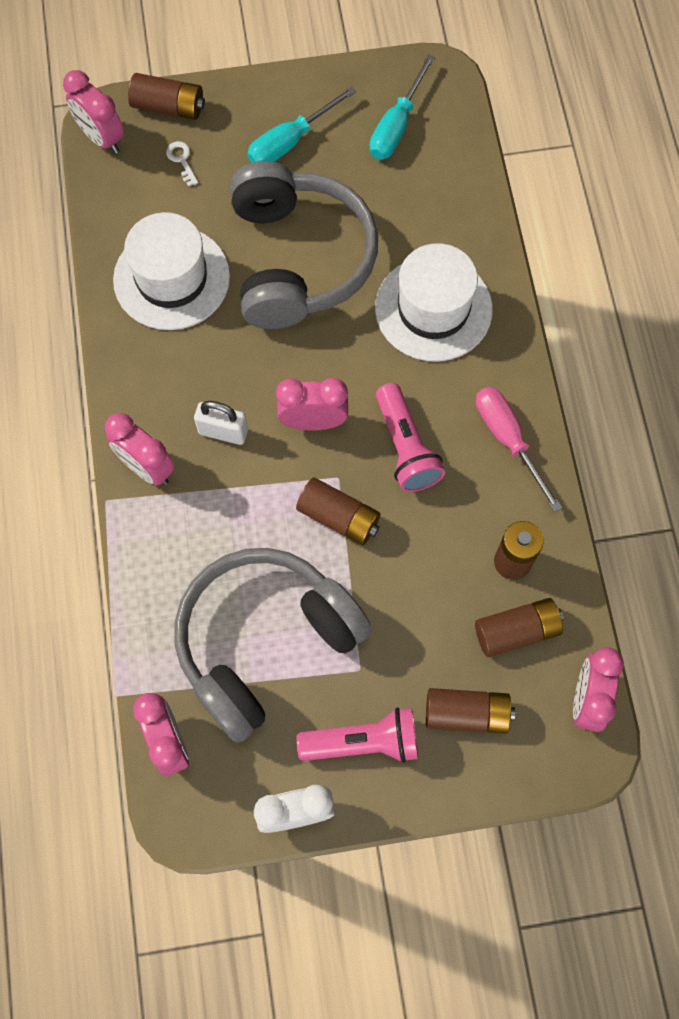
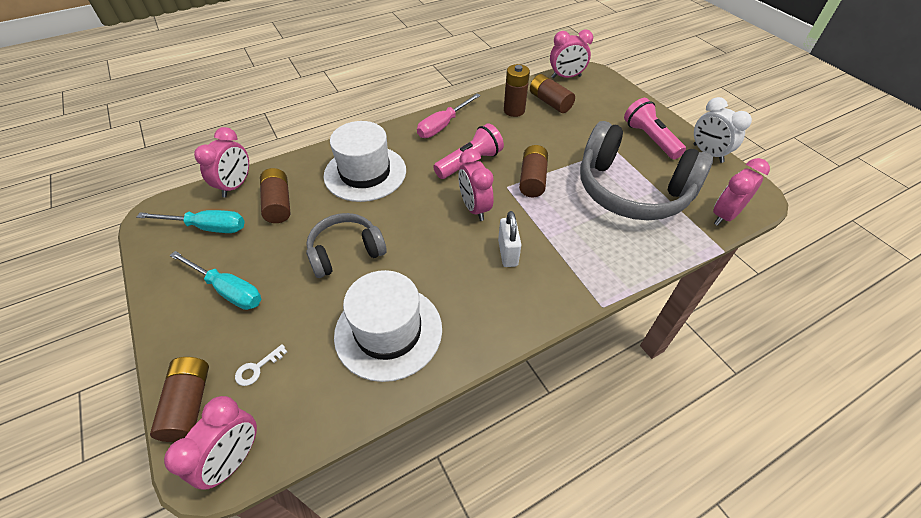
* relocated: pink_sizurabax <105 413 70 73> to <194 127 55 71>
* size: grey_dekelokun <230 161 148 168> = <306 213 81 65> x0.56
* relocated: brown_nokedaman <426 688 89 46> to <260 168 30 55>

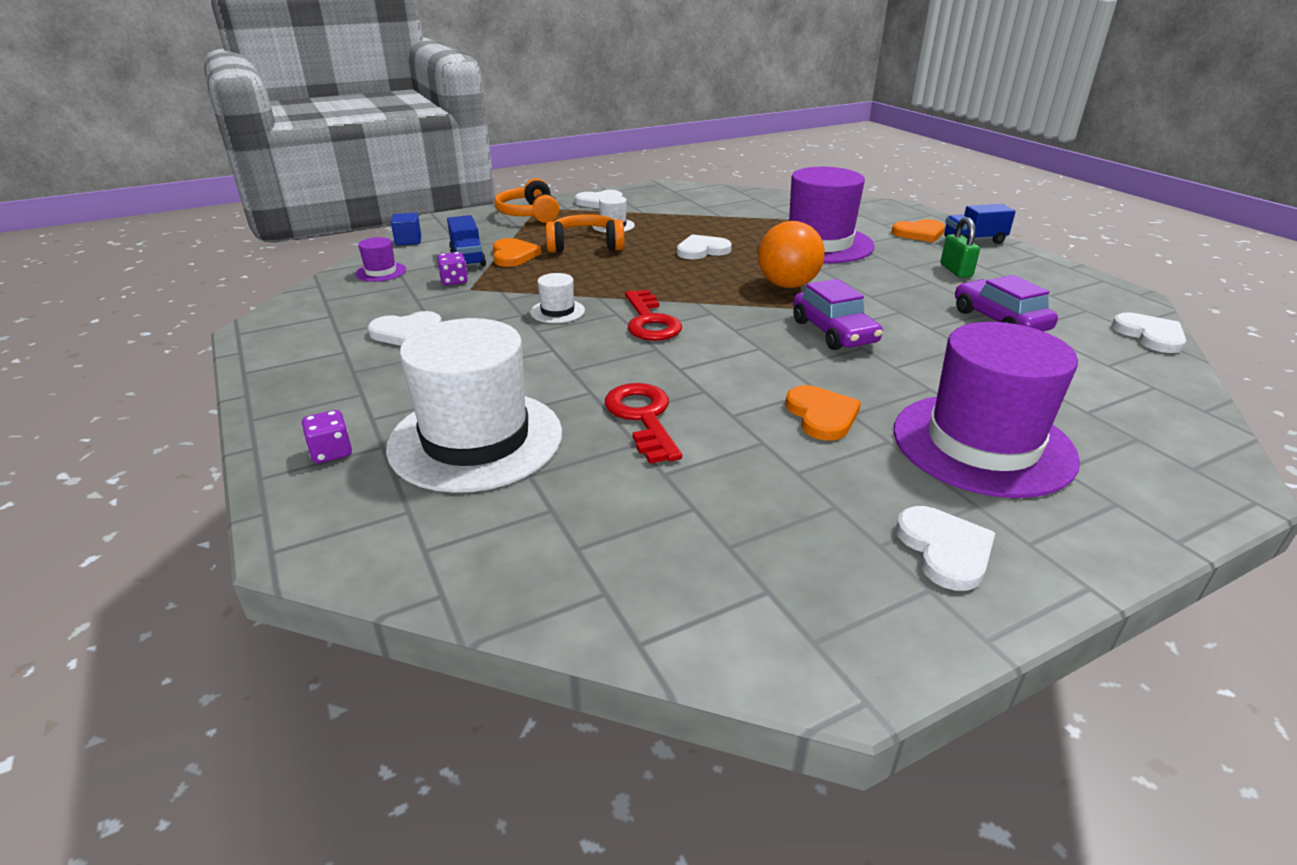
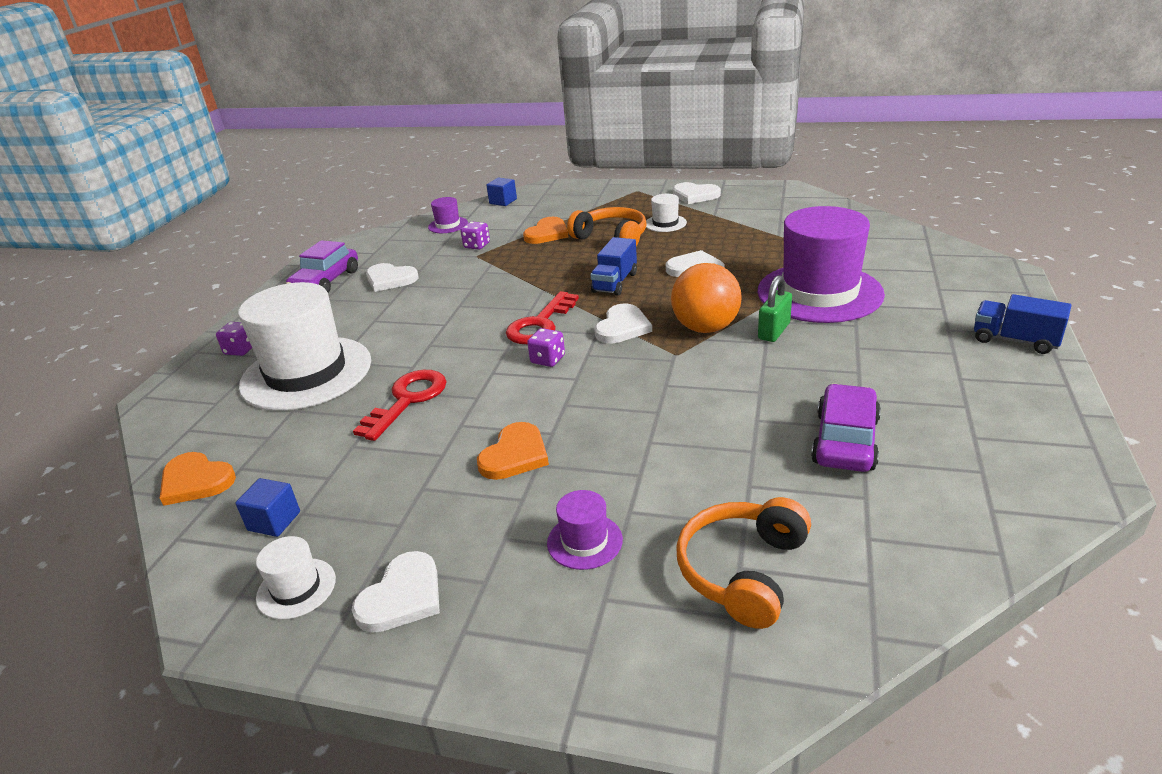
* relocated: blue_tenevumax <447 215 39 51> to <590 237 47 58>
* relocated: orange_dekelokun <494 178 66 45> to <676 497 135 132>
* relocated: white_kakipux <530 273 55 50> to <256 536 80 84>
* relocated: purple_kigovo <793 279 90 71> to <286 240 72 53>
* relocated: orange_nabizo <891 219 54 23> to <160 452 76 54>
* size: purple_kakipux <893 322 187 176> = <547 490 76 80> x0.42
* relocated: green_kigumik <941 217 39 61> to <758 275 34 67>
* relocated: white_nabizo <1111 312 75 41> to <594 303 58 40>
* appeared: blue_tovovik <235 478 65 59>
* appeared: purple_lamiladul <527 328 38 39>

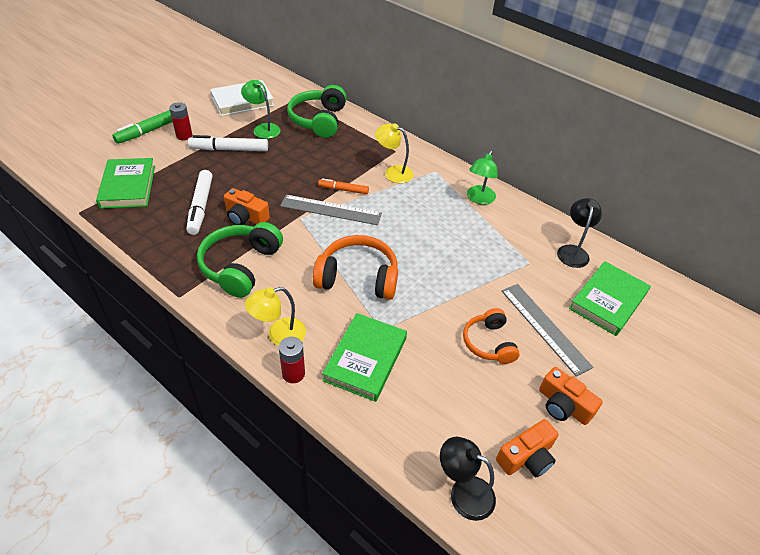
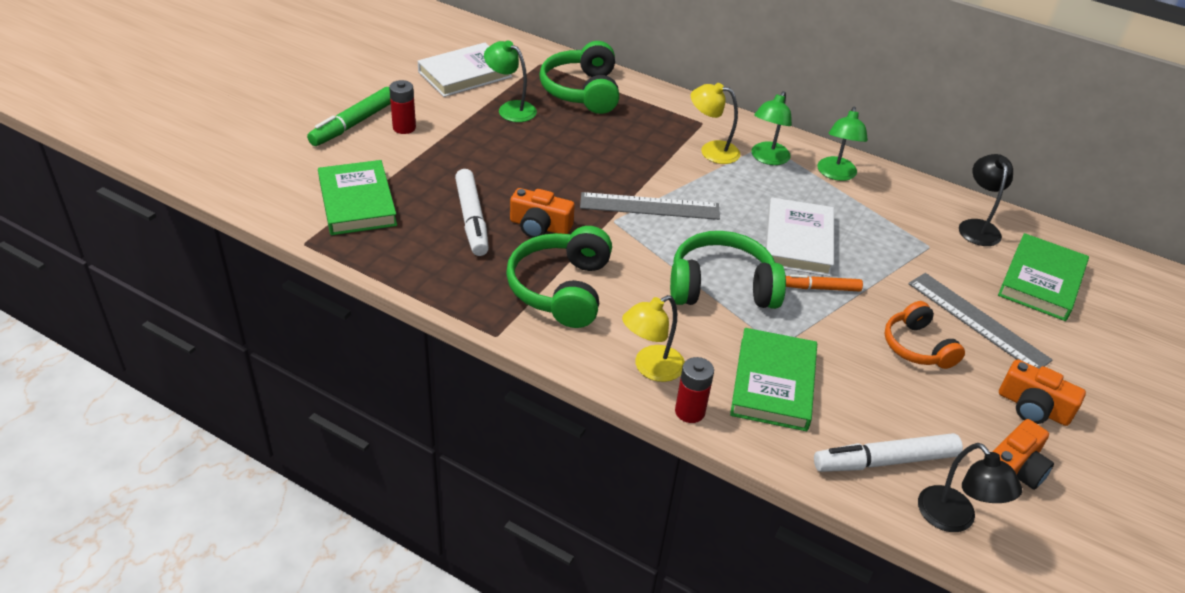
* relocated: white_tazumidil <188 135 80 16> to <814 433 149 39>
* colour: orange_dekelokun <313 235 85 65> to green_dekelokun <670 231 116 78>
* relocated: orange_tazumidil <318 178 51 16> to <786 274 77 18>
* spun: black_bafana <440 437 56 84> = <918 443 104 89> 135 degrees counterclockwise
* appeared: green_bafana <752 91 40 74>
* appeared: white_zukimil <765 198 69 78>

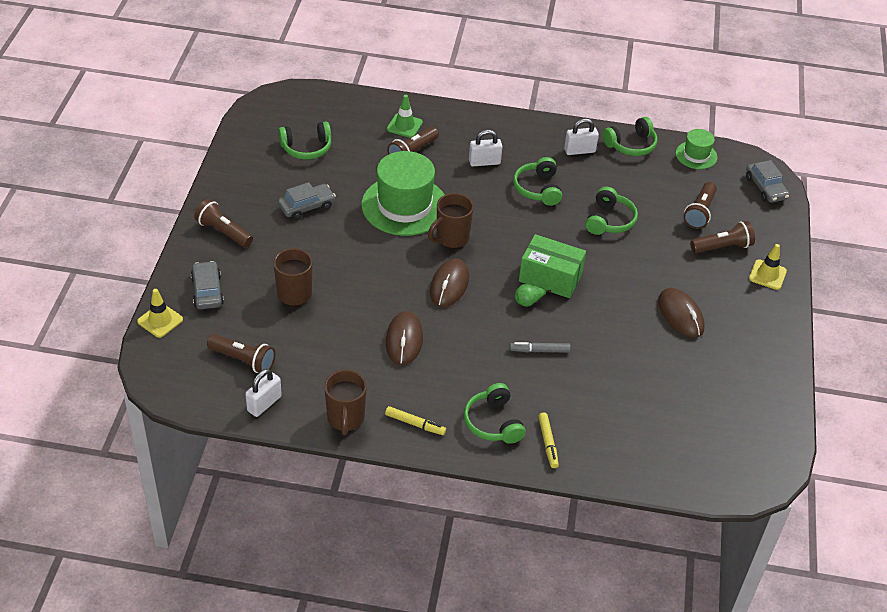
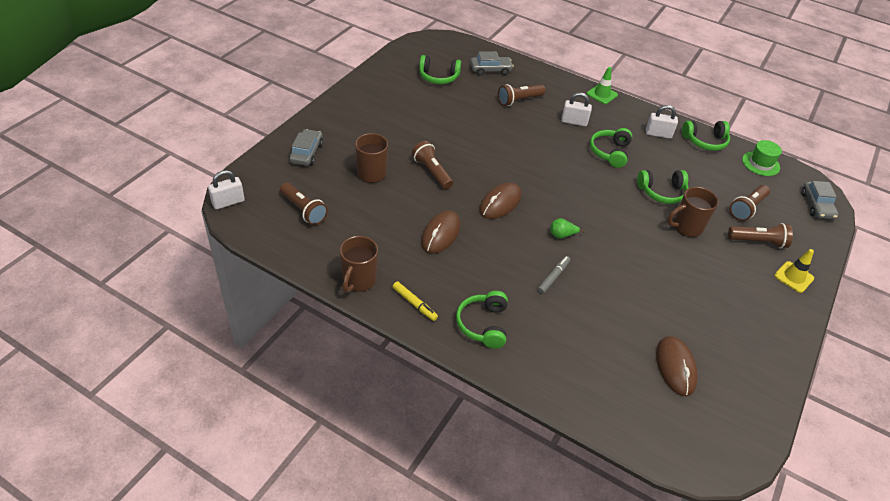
* missing: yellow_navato <137 289 46 49>
* relocated: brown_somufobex <194 199 59 48> to <412 141 41 48>
* relocated: white_kigumik <245 369 37 48> to <208 170 37 40>
* relocated: grey_kigovo <278 182 58 38> to <470 51 44 25>
* missing: green_kakipux <361 151 83 85>
* relocated: green_navato <387 95 36 43> to <587 67 31 37>
* relocated: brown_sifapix <428 193 46 55> to <667 187 51 50>
* spun: grey_tazumidil <510 342 60 11> = <537 256 33 38> 105 degrees clockwise
* missing: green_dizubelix <519 234 67 64>
* missing: yellow_tazumidil <538 413 21 55>
* spun: green_dekelokun <585 186 53 49> = <637 170 51 34> 45 degrees clockwise
* relocated: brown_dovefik <658 288 47 50> to <656 336 42 60>

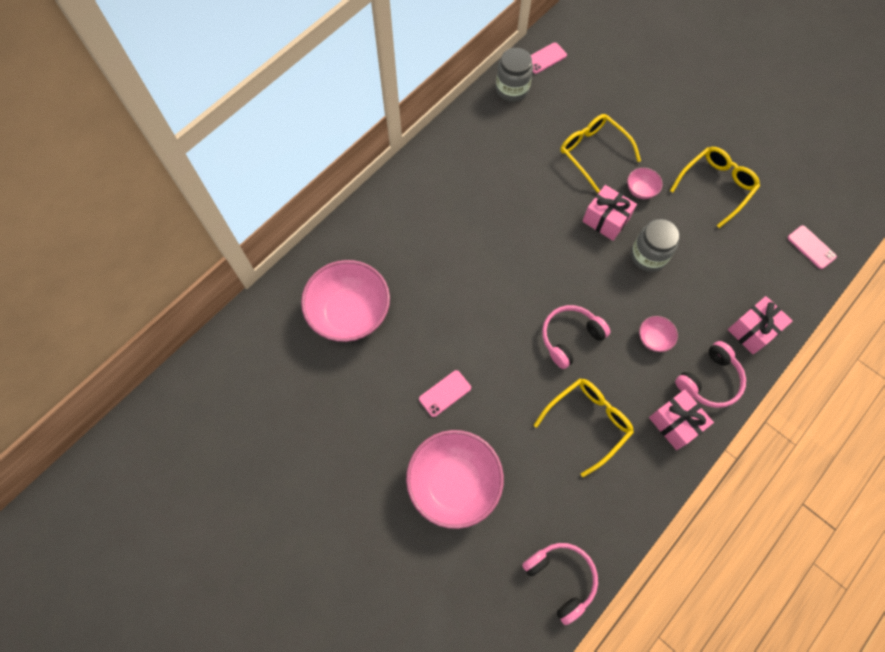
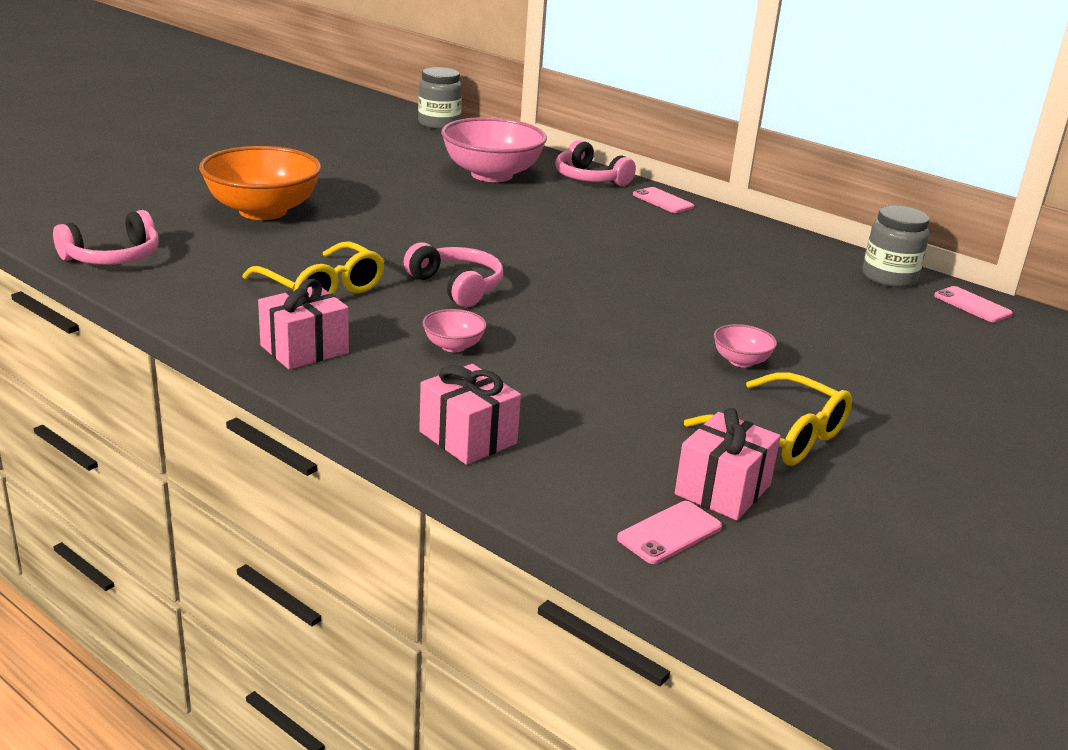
* colour: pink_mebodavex <406 430 98 99> to orange_mebodavex <199 146 122 74>
* relocated: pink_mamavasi <419 370 52 47> to <633 187 61 26>
* missing: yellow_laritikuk <560 114 81 79>
* relocated: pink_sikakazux <582 185 55 56> to <675 408 106 112>
* relocated: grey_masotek <631 219 49 53> to <418 67 44 62>
* relocated: pink_dekelokun <675 341 71 67> to <555 140 81 46>

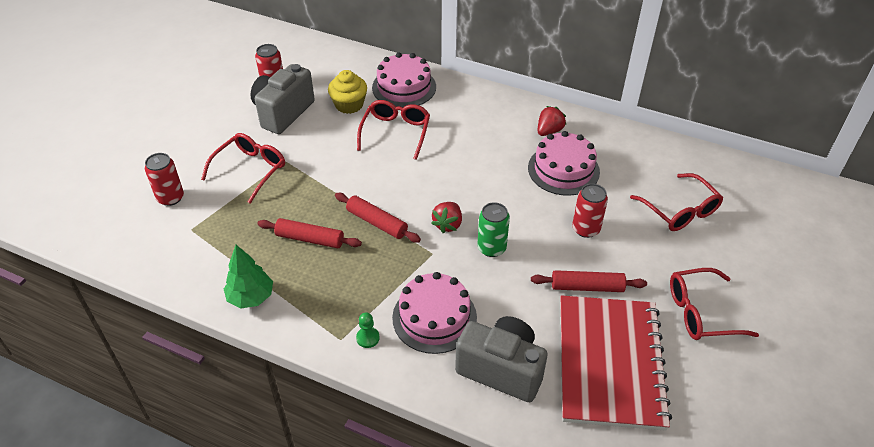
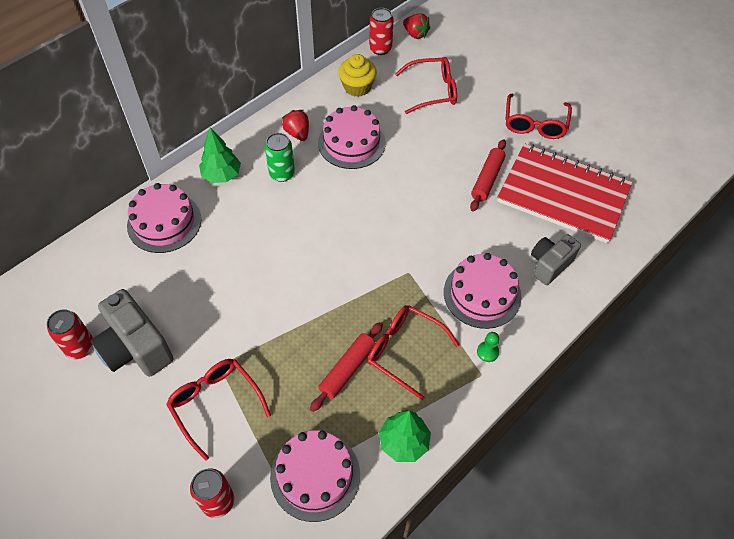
* relocated: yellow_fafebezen <328 70 39 44> to <338 54 39 43>
* missing: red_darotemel <335 193 86 50>
* relocated: red_laritikuk <357 100 73 60> to <367 305 92 95>
* relocated: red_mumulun <431 202 31 31> to <403 13 27 26>
* size: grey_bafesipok <455 316 93 86> = <531 234 50 51> x0.66
* relocated: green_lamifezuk <477 202 33 55> to <265 133 30 49>
* relocated: red_lamifezuk <572 184 36 54> to <369 8 25 47>
* appeared: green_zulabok <199 127 42 56>
* appeared: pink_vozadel <270 430 90 92>

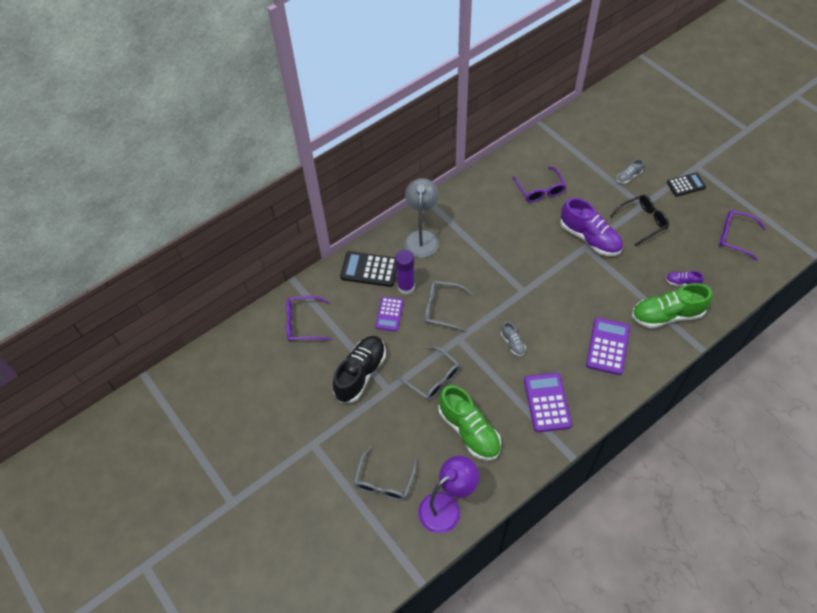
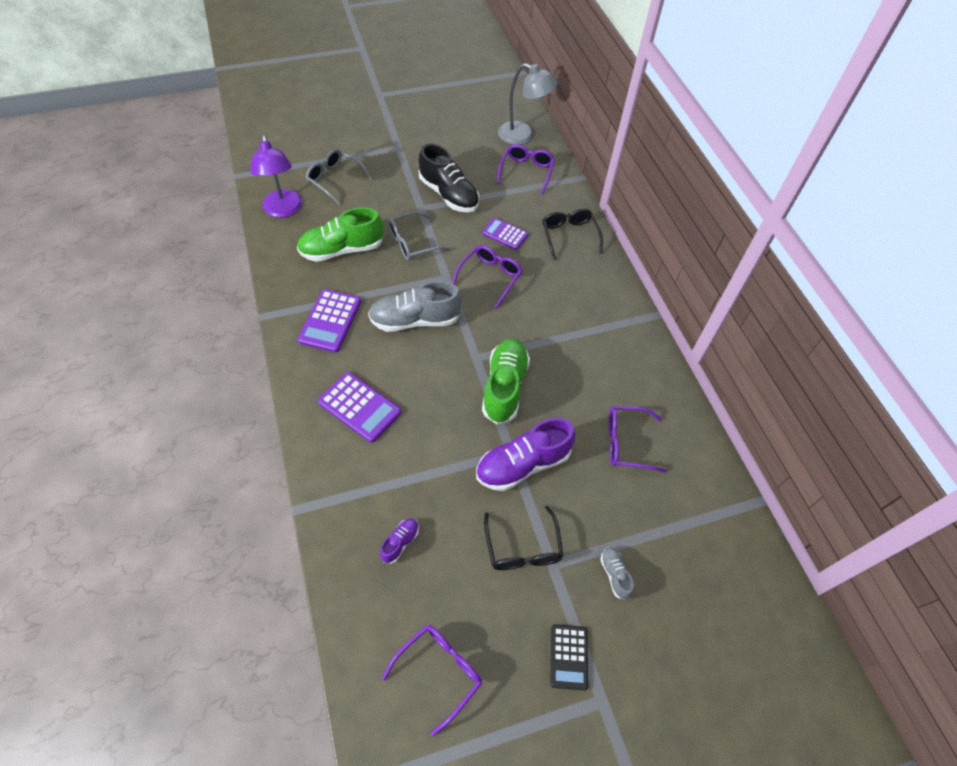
* exchanged: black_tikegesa <340 251 57 36> to black_laritikuk <542 209 61 51>
* missing: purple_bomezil <395 249 20 46>
* relocated: grey_bafana <404 178 35 80> to <498 63 60 82>
* colour: grey_laritikuk <425 281 48 51> to purple_laritikuk <452 245 70 63>
* size: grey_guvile <501 322 25 34> = <368 281 94 51> x2.13
* spun: purple_tikegesa <524 373 48 59> = <298 289 63 64> 90 degrees clockwise
* relocated: green_guvile <632 283 80 45> to <482 338 48 86>

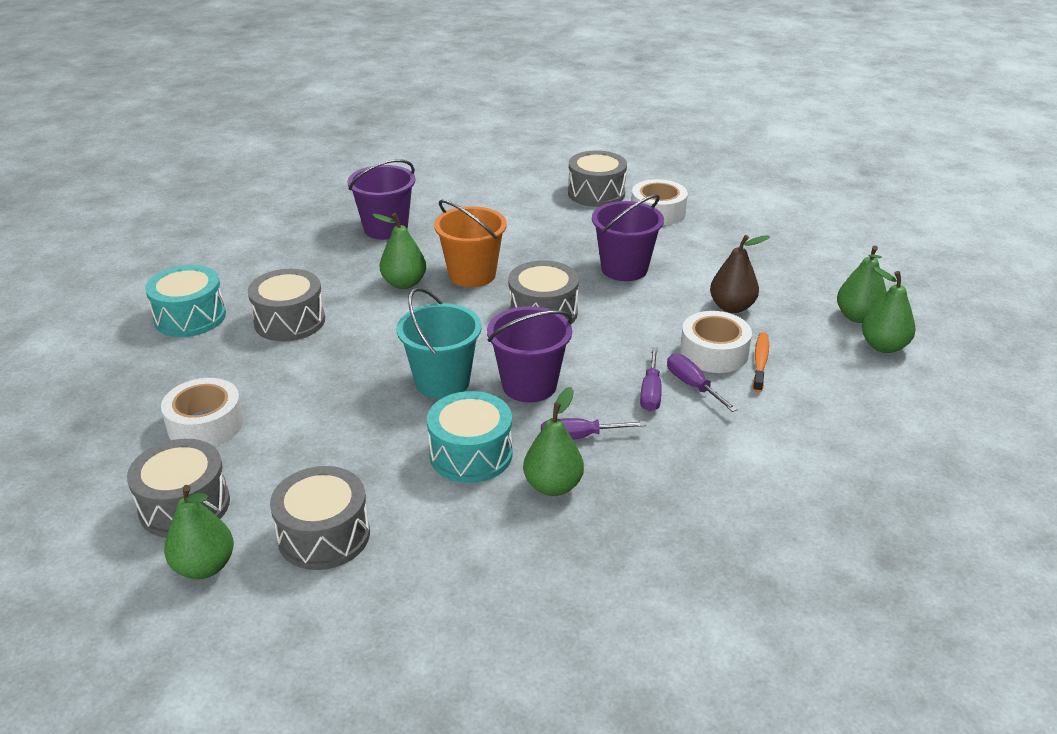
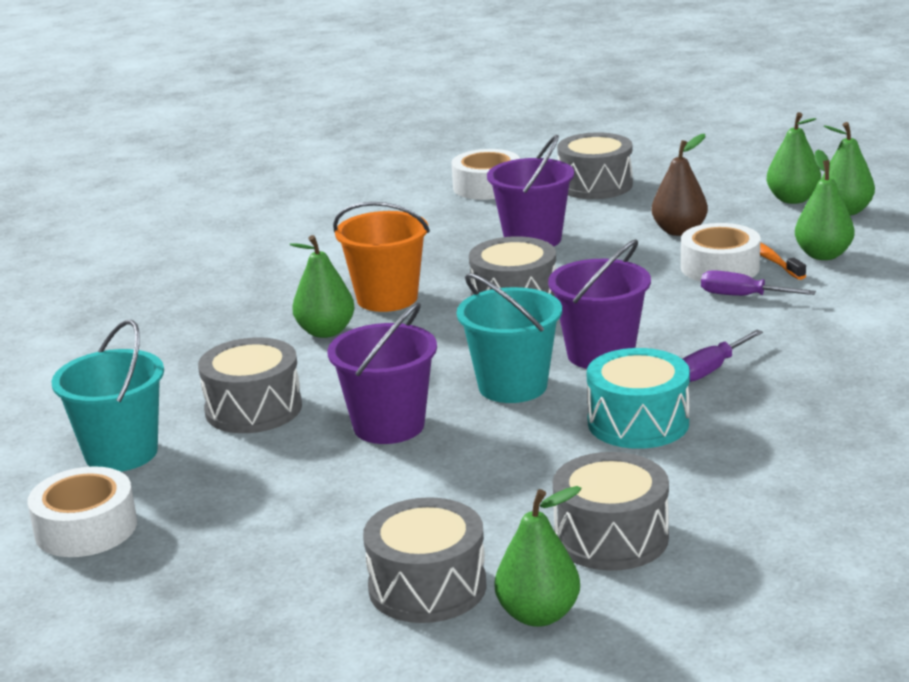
* exchanged: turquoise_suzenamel <145 265 81 72> to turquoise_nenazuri <51 320 113 152>
* relocated: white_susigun <161 378 83 68> to <27 466 110 91>
* relocated: purple_nenazuri <347 159 68 81> to <328 302 109 142>
* relocated: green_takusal <523 387 61 109> to <795 150 60 110>
* relocated: grey_suzenamel <568 150 59 57> to <557 132 76 67>
* missing: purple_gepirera <640 347 22 65>

